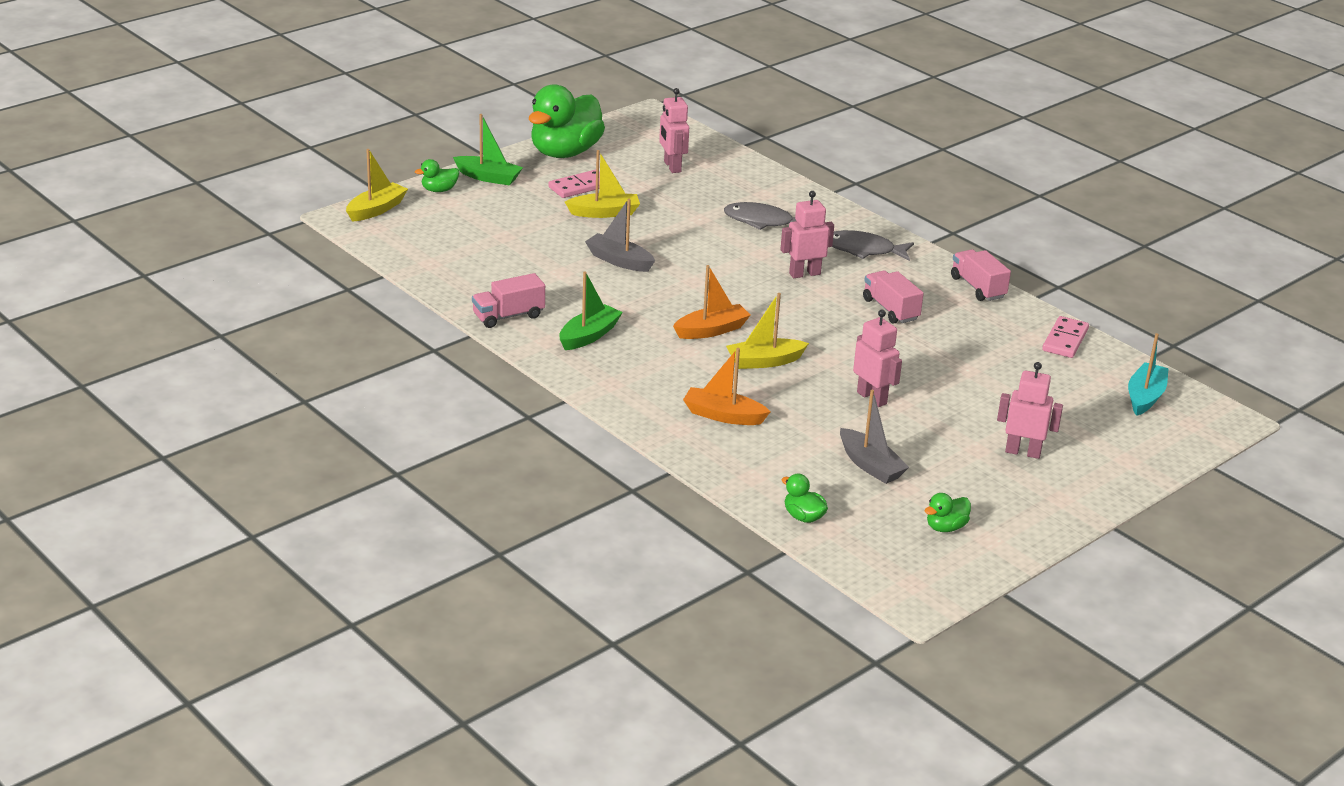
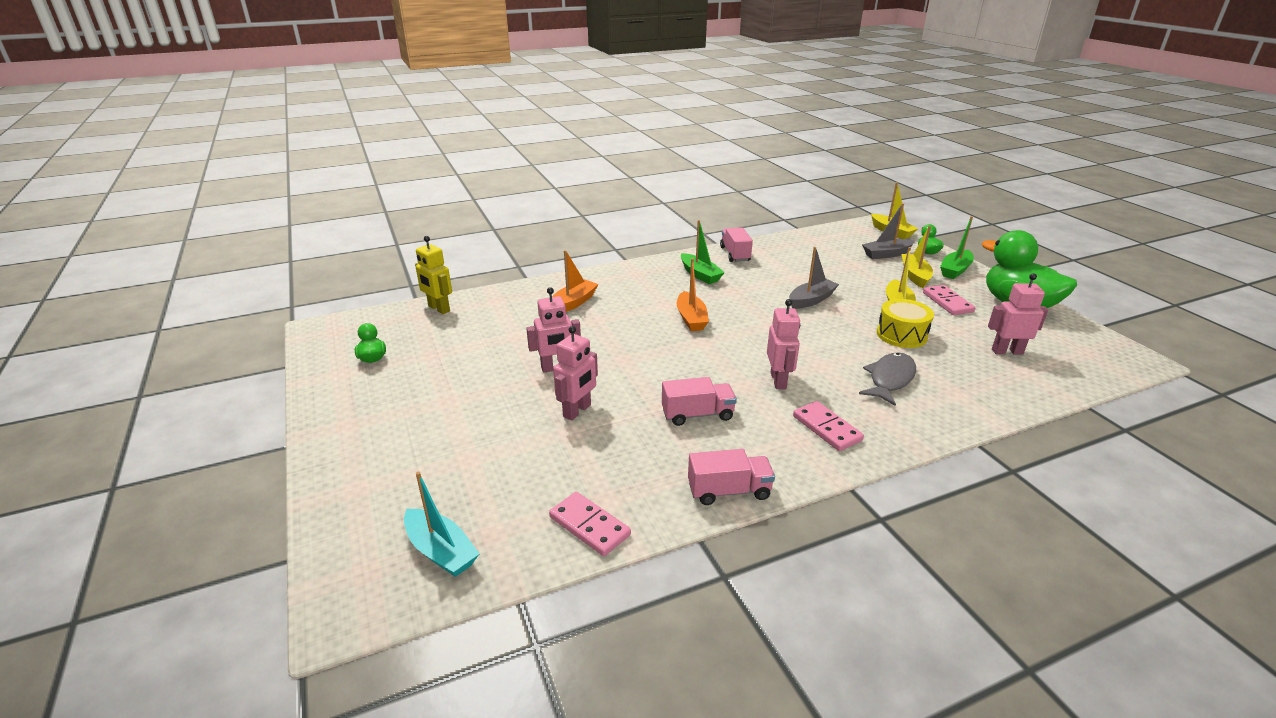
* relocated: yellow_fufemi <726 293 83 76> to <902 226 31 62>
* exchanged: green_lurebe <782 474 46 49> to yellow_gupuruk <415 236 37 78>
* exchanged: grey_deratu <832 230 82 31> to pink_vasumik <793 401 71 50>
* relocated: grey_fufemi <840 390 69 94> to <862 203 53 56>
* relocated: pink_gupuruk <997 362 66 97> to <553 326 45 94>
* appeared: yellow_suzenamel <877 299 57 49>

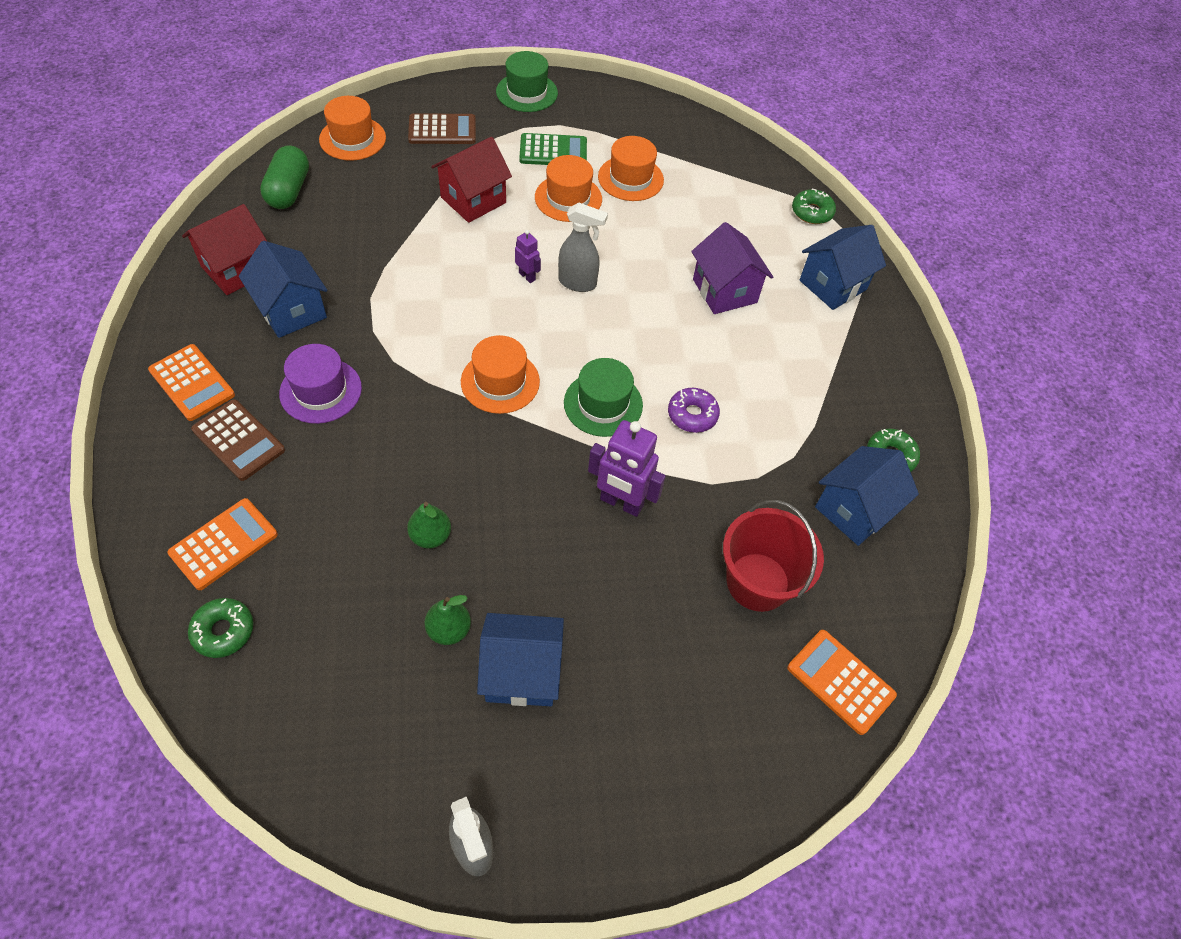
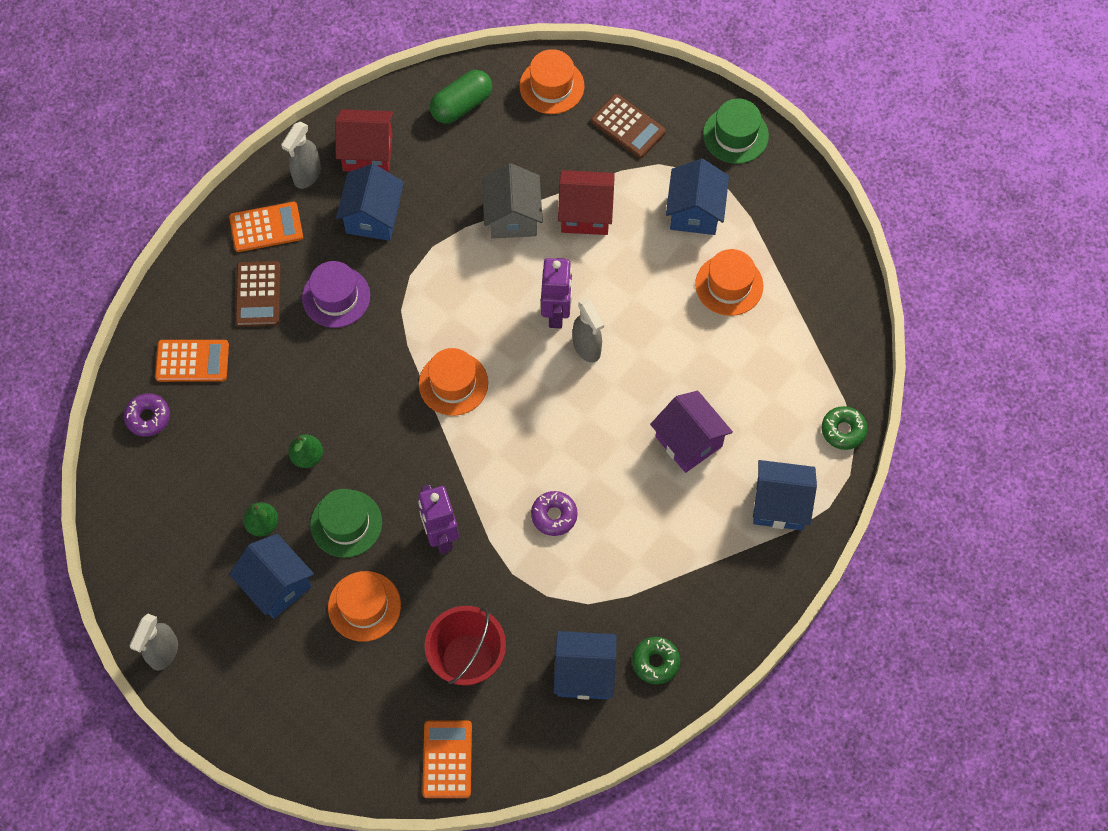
* spun: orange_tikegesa <148 344 87 77> = <229 202 74 50> 105 degrees counterclockwise
* colour: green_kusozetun <188 598 65 60> to purple_kusozetun <124 393 46 44>
* size: purple_gupuruk <515 230 26 53> = <541 258 32 71> x1.92
* exchanged: green_tikegesa <519 133 68 32> to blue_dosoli <666 159 63 76>
* relocated: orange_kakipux <535 155 67 67> to <328 571 73 71>
* relocated: green_kakipux <564 358 79 79> to <310 489 72 69>
* spun: purple_dosoli <691 222 82 92> = <650 391 83 82> 60 degrees counterclockwise
* appeared: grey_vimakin <281 122 40 67>
* appeared: grey_dosoli <482 163 61 76>

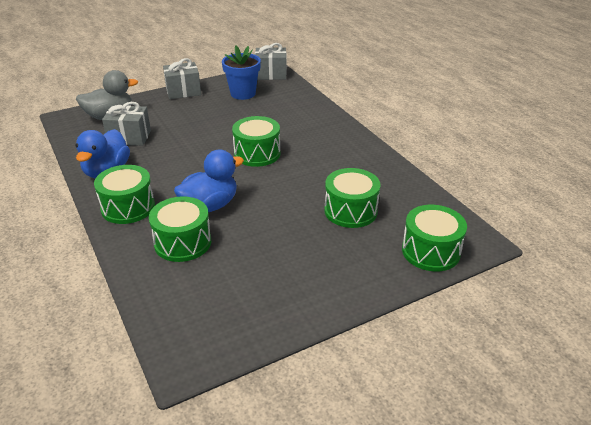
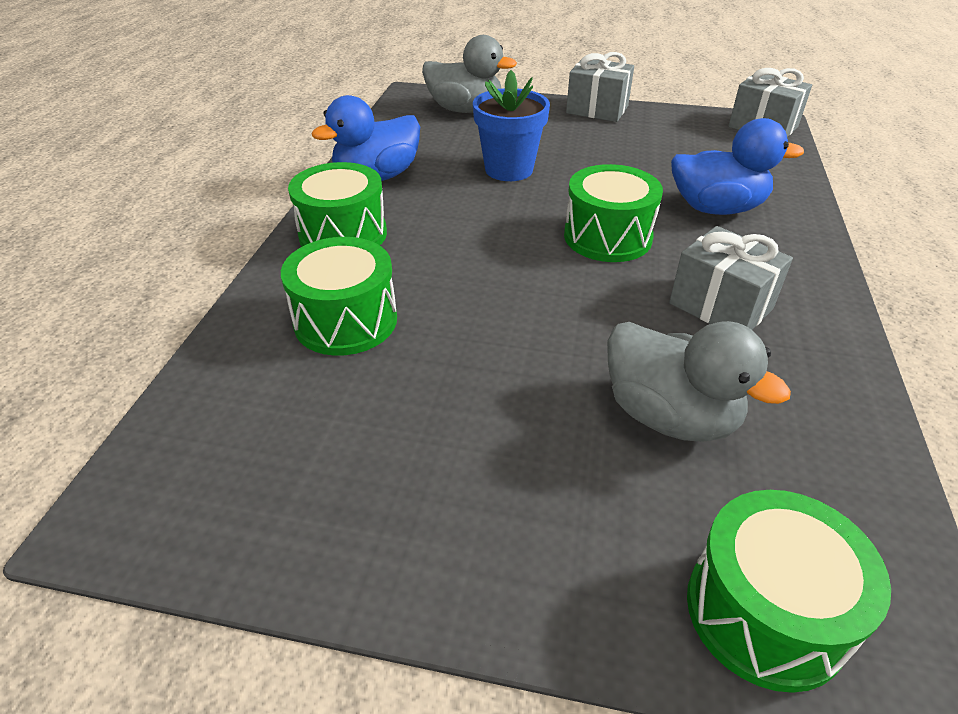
* relocated: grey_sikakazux <102 102 49 44> to <669 226 124 104>
* relocated: blue_lurebe <174 149 70 63> to <671 118 133 97>
* relocated: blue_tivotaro <222 46 39 54> to <473 70 77 111>
* exchanged: green_suzenamel <324 168 56 60> to grey_lurebe <607 321 184 121>

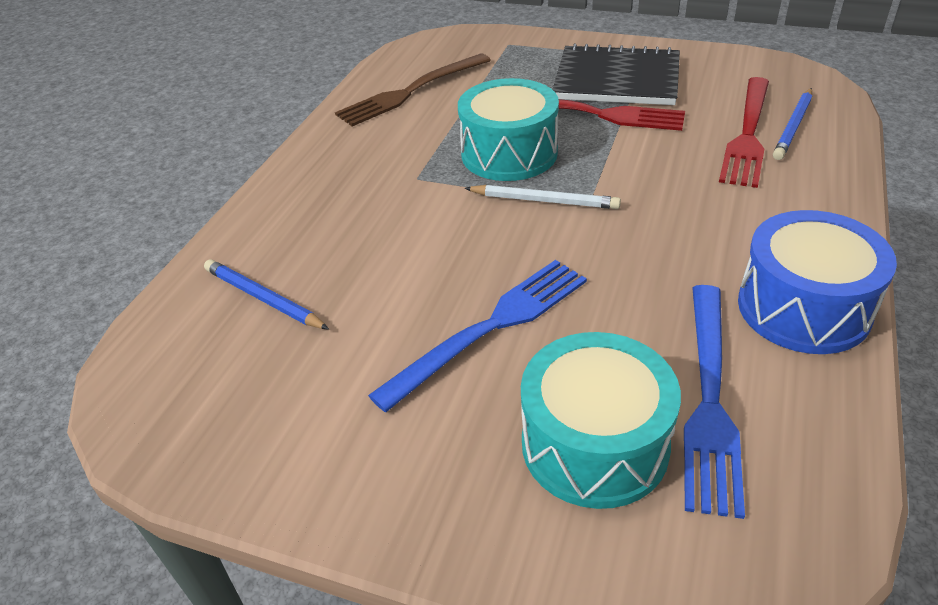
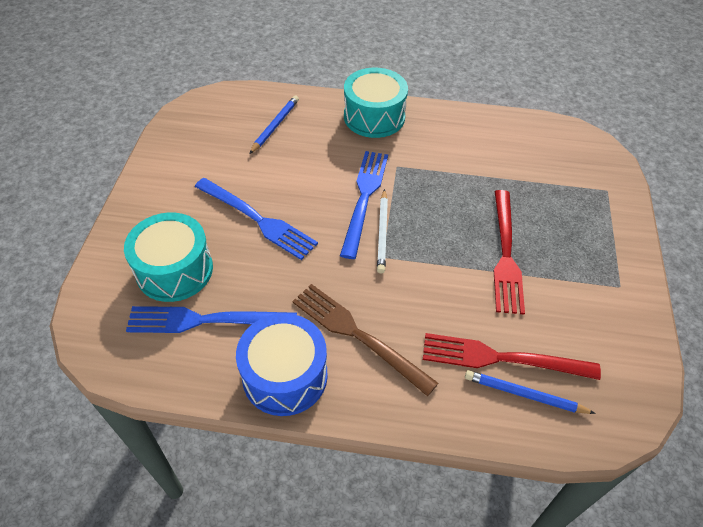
* relocated: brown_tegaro <335 53 156 73> to <292 284 146 112>
* relocated: turquoise_suzenamel <458 78 101 103> to <344 68 64 70>
* missing: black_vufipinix <552 43 128 62>
* appeared: blue_tegaro <340 151 48 108>

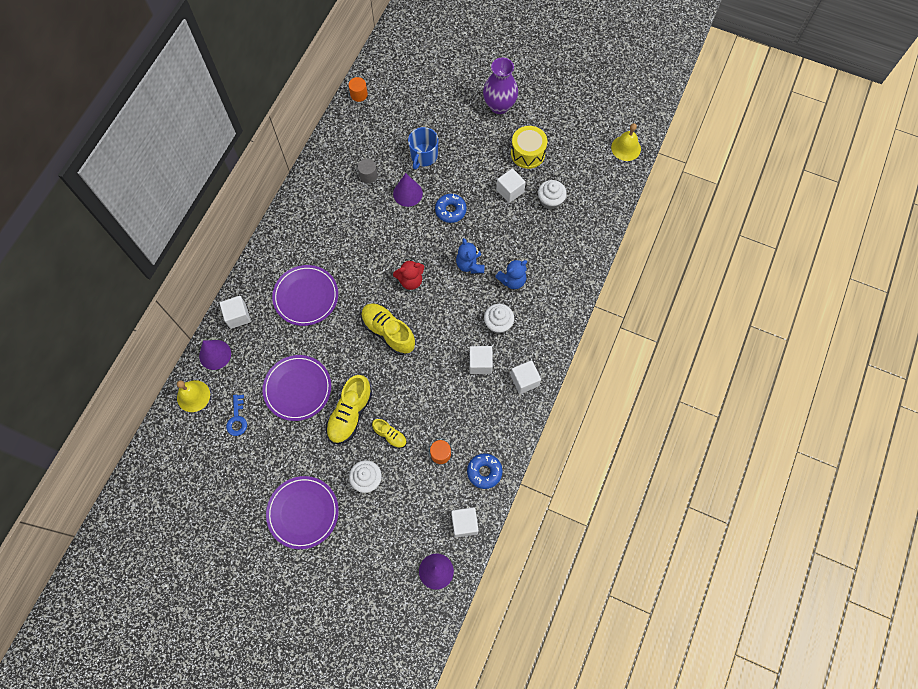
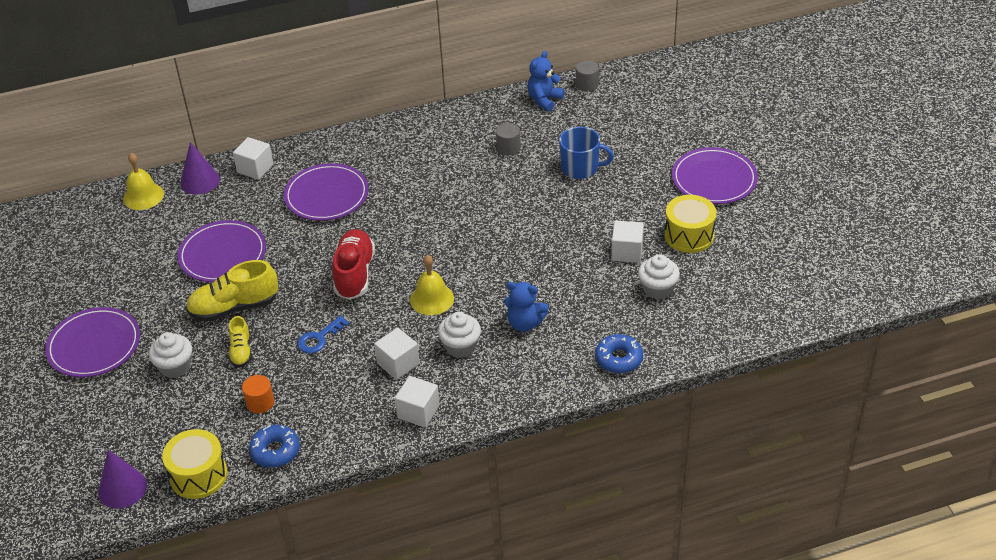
* relocated: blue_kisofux <226 395 21 41> to <297 316 52 38>
* colour: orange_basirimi <348 77 20 25> to grey_basirimi <576 61 23 30>
* colour: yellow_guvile <361 303 54 52> to red_guvile <332 229 43 71>
* missing: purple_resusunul <393 173 30 34>
* missing: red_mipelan <393 259 31 31>
* spun: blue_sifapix <408 127 30 43> = <559 127 55 52> 150 degrees counterclockwise
* relocated: blue_kusozetun <435 194 32 29> to <595 334 48 39>
* exchanged: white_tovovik <451 507 28 31> to yellow_suzenamel <162 429 66 70>
* relocated: blue_mipelan <456 238 28 35> to <527 51 37 61>
* exchanged: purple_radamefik <483 57 35 57> to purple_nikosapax <672 147 86 57>
* relocated: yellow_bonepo <611 123 30 38> to <410 255 44 60>

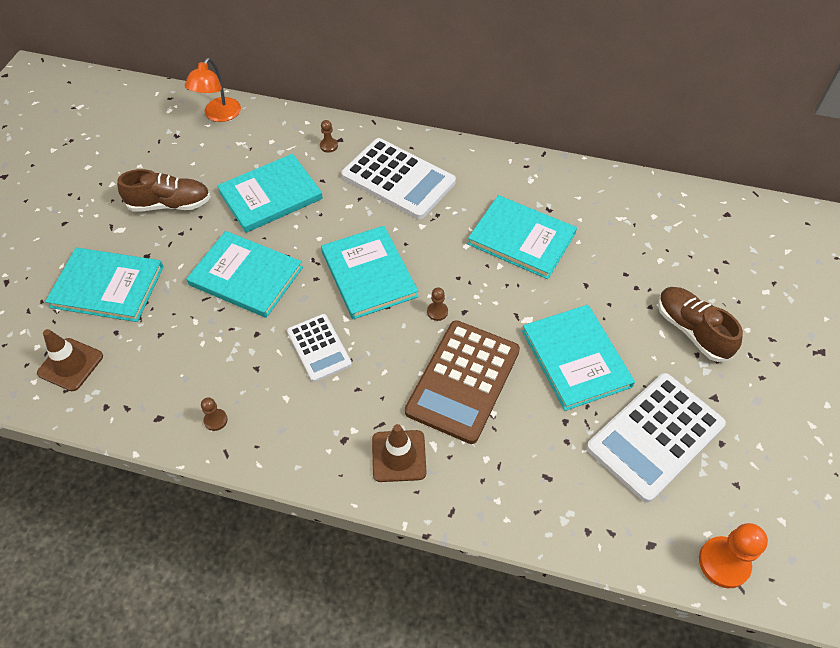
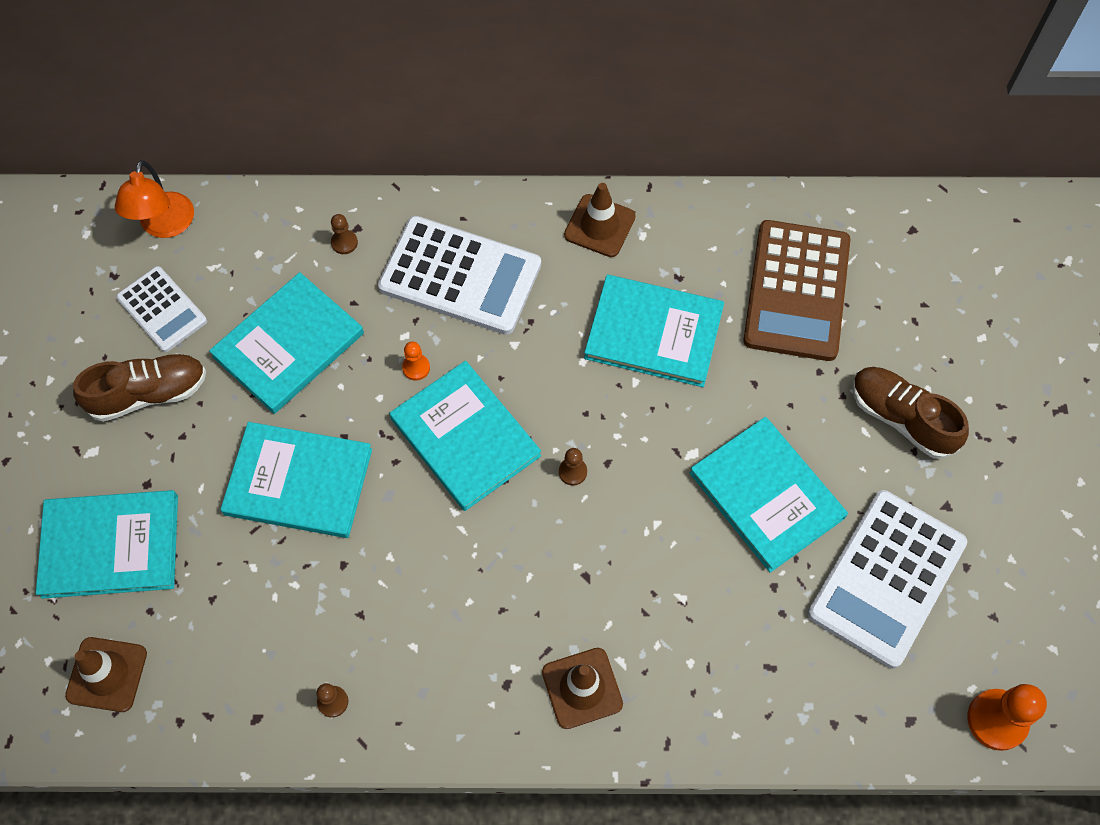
* relocated: white_tikegesa <287 314 65 68> to <116 266 91 86>
* relocated: brown_tikegesa <405 320 115 124> to <743 220 108 141>
* appeared: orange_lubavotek <402 342 28 38>
* appeared: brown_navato <564 183 72 74>

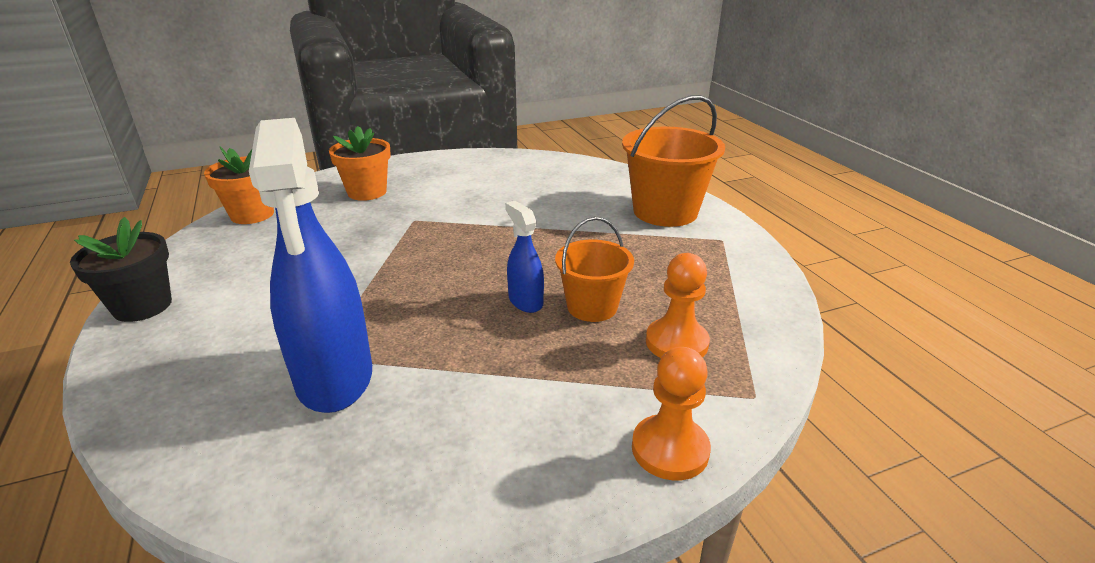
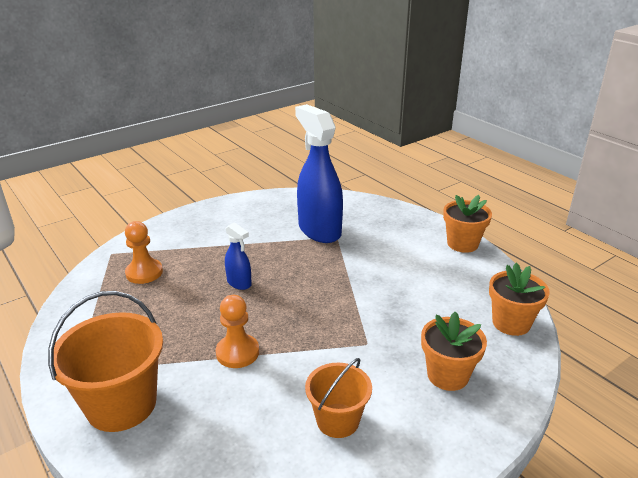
* colour: black_tivotaro <70 217 102 105> to orange_tivotaro <443 195 49 58>
* relocated: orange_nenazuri <555 217 79 105> to <305 358 67 80>
* relocated: orange_lubavotek <632 347 79 134> to <216 295 43 73>

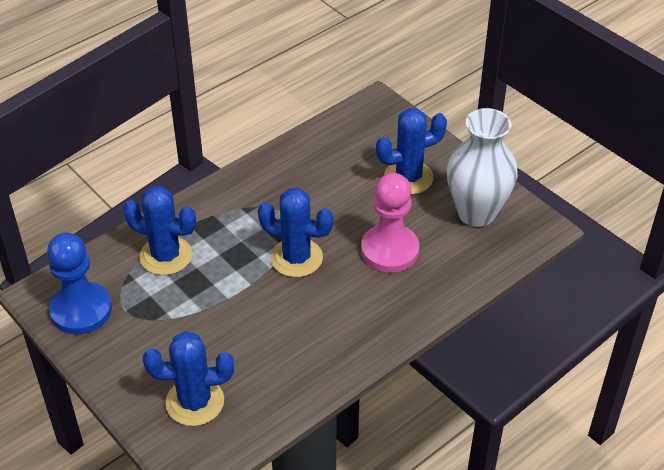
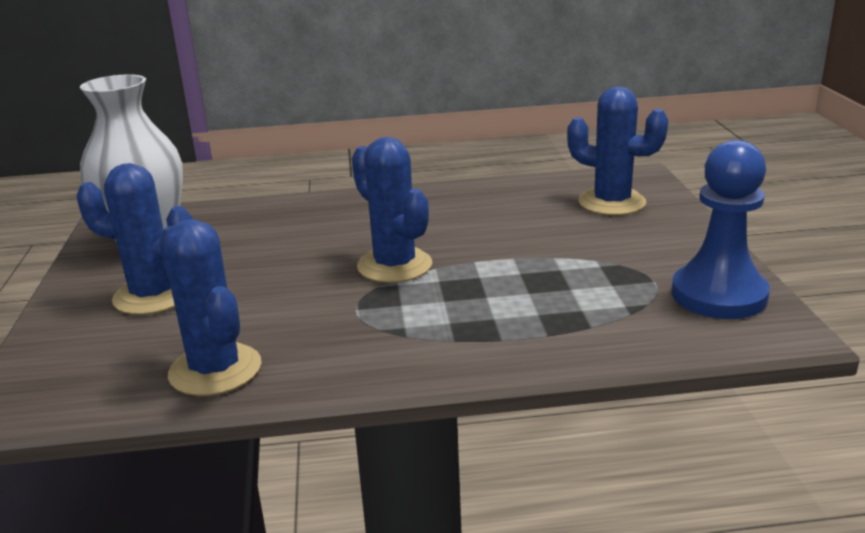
* relocated: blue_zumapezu <123 186 73 89> to <159 219 102 177>
* missing: pink_lubavotek <361 173 58 99>

